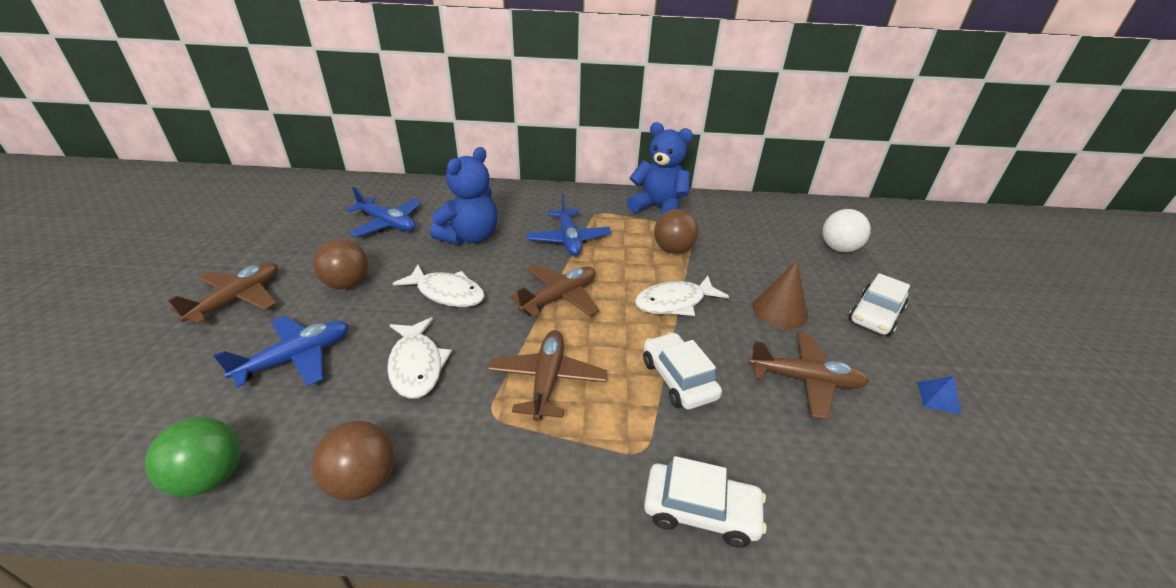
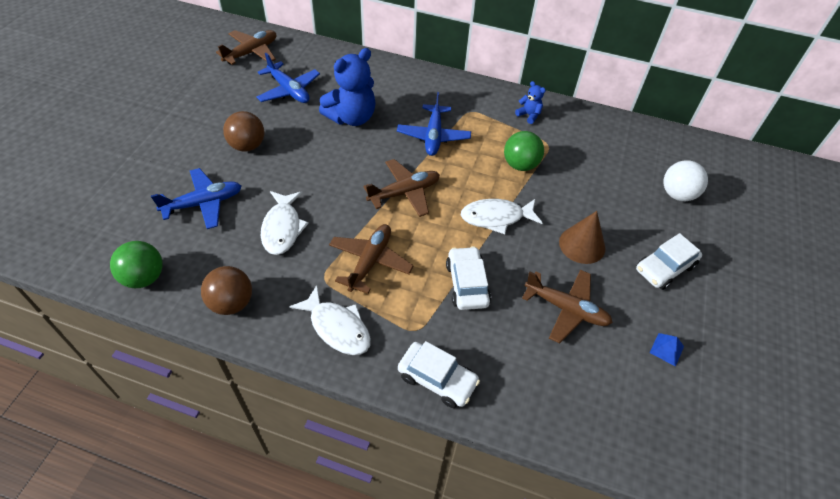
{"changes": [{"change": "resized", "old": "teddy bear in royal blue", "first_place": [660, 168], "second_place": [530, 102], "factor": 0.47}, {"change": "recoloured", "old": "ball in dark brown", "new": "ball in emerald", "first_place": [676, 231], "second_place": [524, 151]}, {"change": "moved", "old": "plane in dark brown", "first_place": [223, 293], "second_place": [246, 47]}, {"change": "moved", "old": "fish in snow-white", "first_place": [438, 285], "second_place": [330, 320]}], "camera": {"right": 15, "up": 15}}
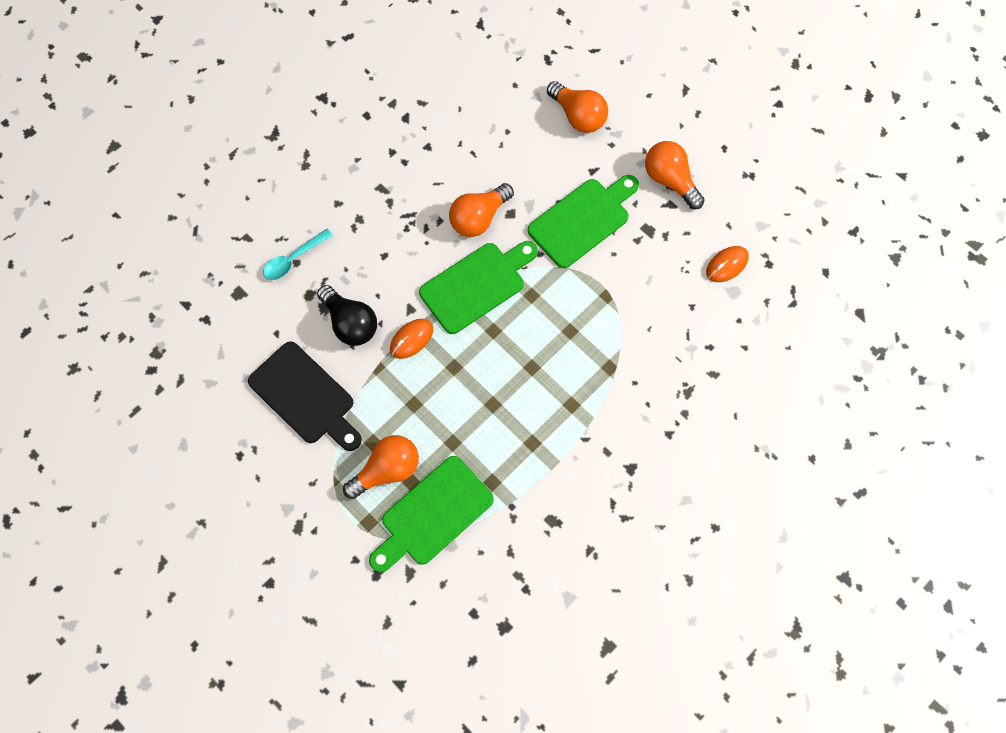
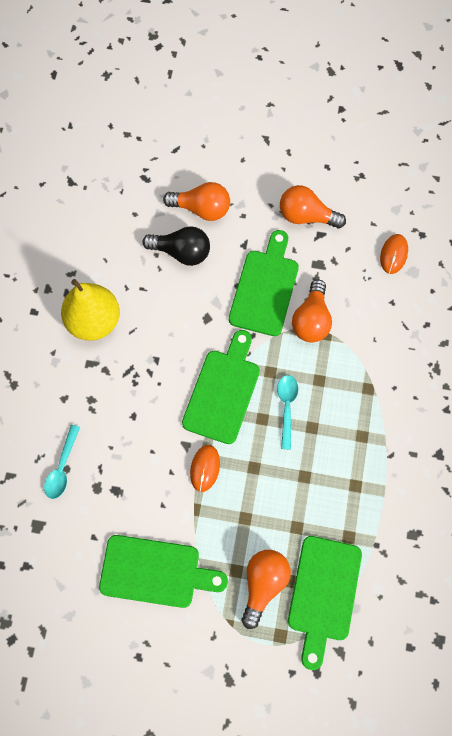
{"changes": [{"change": "moved", "old": "bulb in orange", "first_place": [481, 210], "second_place": [312, 311]}, {"change": "moved", "old": "bulb in black", "first_place": [347, 315], "second_place": [176, 246]}, {"change": "recoloured", "old": "bread board in black", "new": "bread board in emerald", "first_place": [305, 396], "second_place": [163, 571]}, {"change": "added", "new": "toy pear in golden", "second_place": [90, 310]}, {"change": "added", "new": "tablespoon in aqua", "second_place": [287, 412]}], "camera": {"right": -35, "up": 0}}
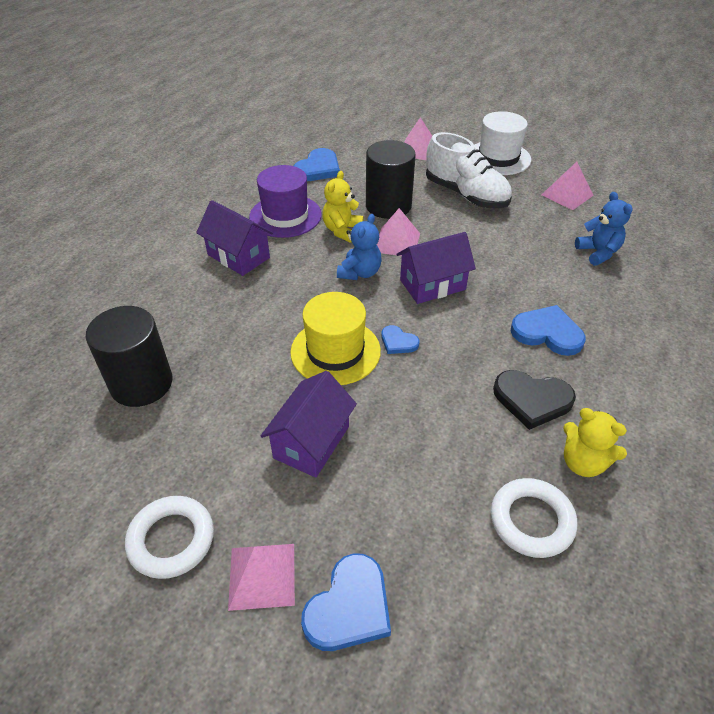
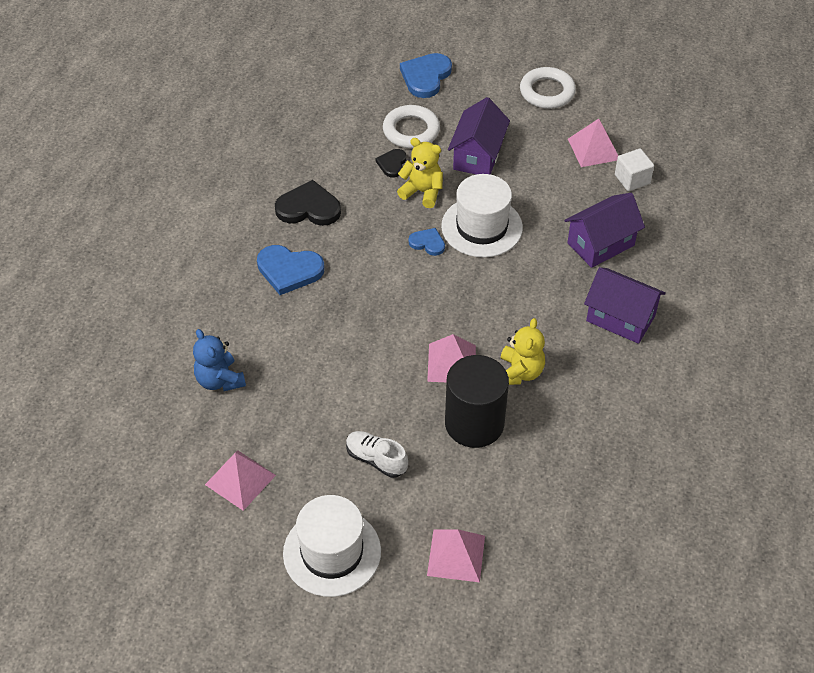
{"changes": [{"change": "resized", "old": "sneaker in snow-white", "first_place": [469, 170], "second_place": [377, 454], "factor": 0.53}, {"change": "removed", "old": "love heart in royal blue", "first_place": [317, 164]}, {"change": "removed", "old": "hat in purple", "first_place": [285, 201]}, {"change": "removed", "old": "teddy bear in royal blue", "first_place": [359, 247]}, {"change": "moved", "old": "house in purple", "first_place": [436, 268], "second_place": [604, 230]}, {"change": "recoloured", "old": "hat in golden", "new": "hat in snow-white", "first_place": [335, 338], "second_place": [482, 216]}, {"change": "replaced", "old": "cylinder shape in black", "new": "solid cube in snow-white", "first_place": [129, 356], "second_place": [634, 169]}, {"change": "moved", "old": "teddy bear in golden", "first_place": [595, 442], "second_place": [420, 173]}, {"change": "moved", "old": "hoop in snow-white", "first_place": [534, 518], "second_place": [411, 126]}, {"change": "moved", "old": "pyramid in rose-pink", "first_place": [261, 577], "second_place": [593, 142]}, {"change": "added", "new": "love heart in black", "second_place": [391, 163]}], "camera": {"right": 170, "up": 5}}
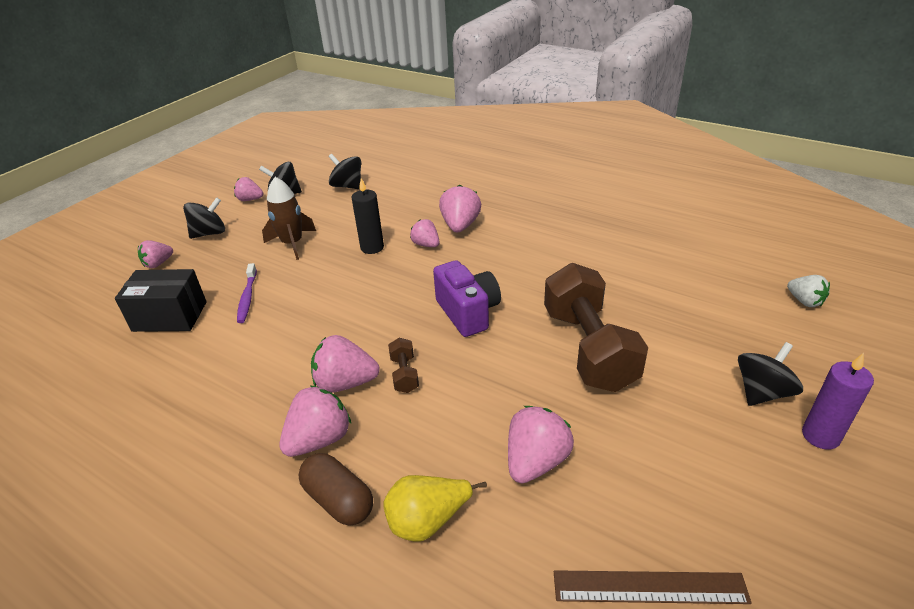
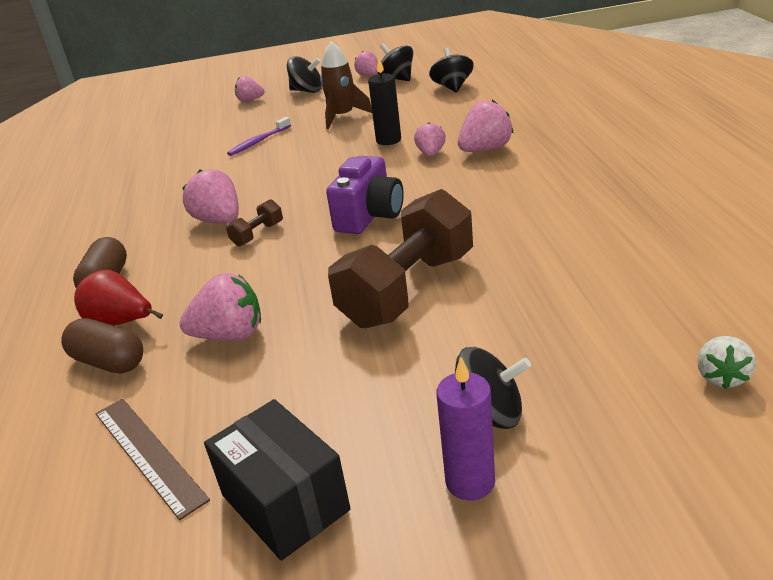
{"changes": [{"change": "moved", "old": "package in black", "first_place": [161, 300], "second_place": [277, 479]}, {"change": "removed", "old": "toy strawberry in rose-pink", "first_place": [315, 421]}, {"change": "recoloured", "old": "toy pear in golden", "new": "toy pear in red", "first_place": [435, 508], "second_place": [118, 298]}, {"change": "added", "new": "pill in dark brown", "second_place": [102, 346]}], "camera": {"right": 50, "up": -5}}
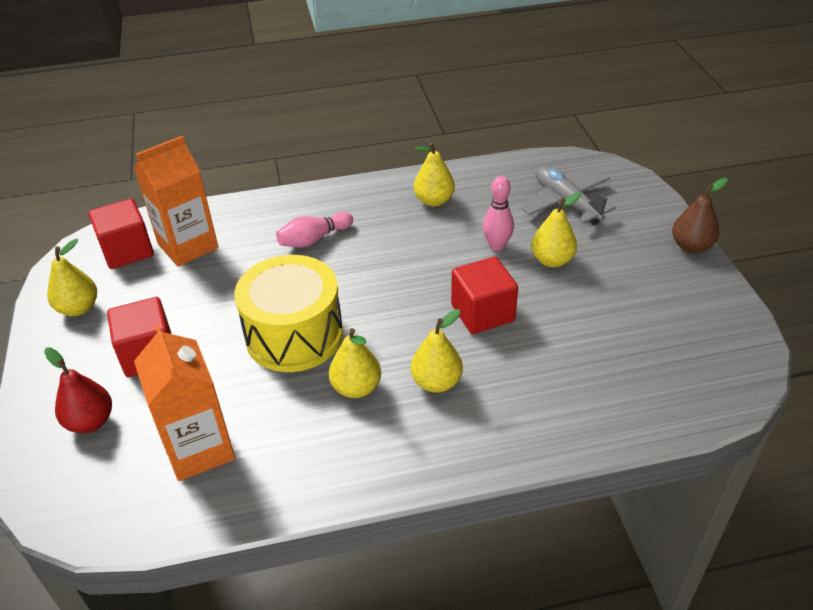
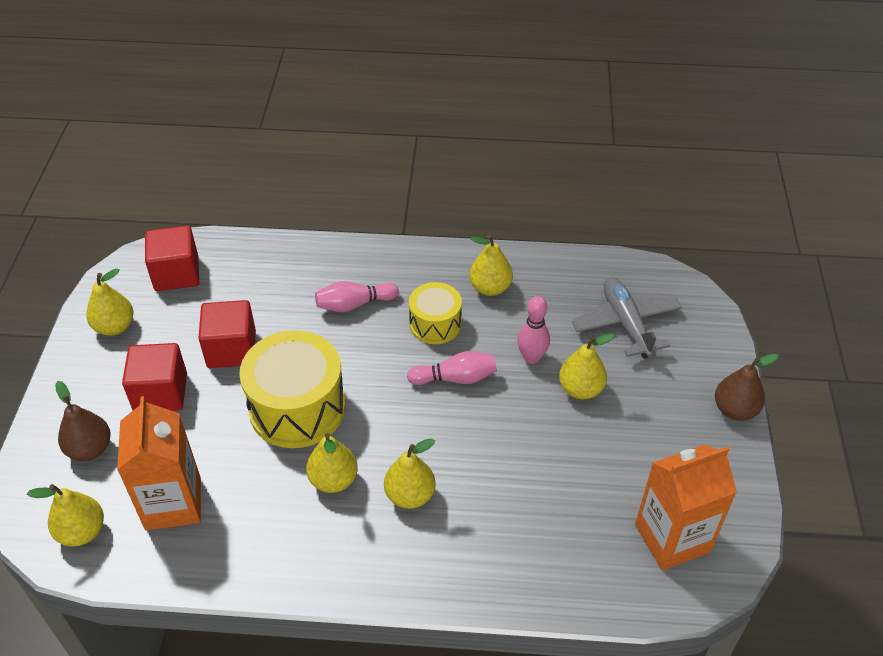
{"changes": [{"change": "moved", "old": "carton in orange", "first_place": [176, 201], "second_place": [686, 508]}, {"change": "moved", "old": "solid cube in red", "first_place": [484, 295], "second_place": [227, 334]}, {"change": "recoloured", "old": "toy pear in red", "new": "toy pear in dark brown", "first_place": [78, 390], "second_place": [83, 421]}, {"change": "added", "new": "drum in golden", "second_place": [435, 313]}, {"change": "added", "new": "tenpin in rose-pink", "second_place": [452, 368]}, {"change": "added", "new": "toy pear in golden", "second_place": [65, 515]}], "camera": {"right": 15, "up": 5}}
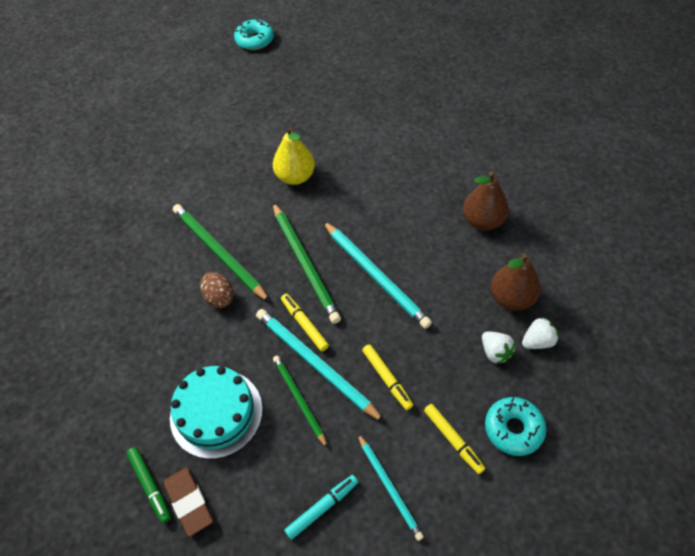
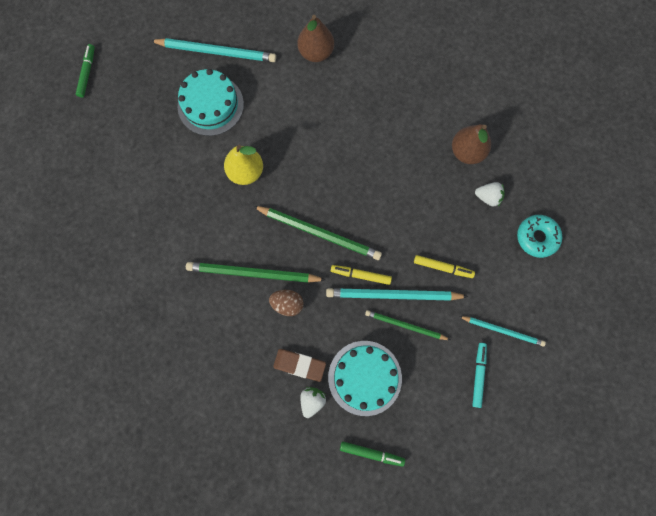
{"changes": [{"change": "replaced", "old": "donut in aqua", "new": "marker in emerald", "first_place": [254, 34], "second_place": [85, 71]}, {"change": "moved", "old": "toy pear in dark brown", "first_place": [486, 200], "second_place": [316, 38]}, {"change": "moved", "old": "wooden pencil in aqua", "first_place": [377, 275], "second_place": [213, 50]}, {"change": "moved", "old": "toy strawberry in snow-white", "first_place": [540, 332], "second_place": [313, 402]}, {"change": "removed", "old": "marker in golden", "first_place": [454, 439]}, {"change": "moved", "old": "eraser in dark brown", "first_place": [188, 502], "second_place": [299, 365]}, {"change": "added", "new": "layer cake in aqua", "second_place": [211, 102]}], "camera": {"right": -45, "up": 20}}
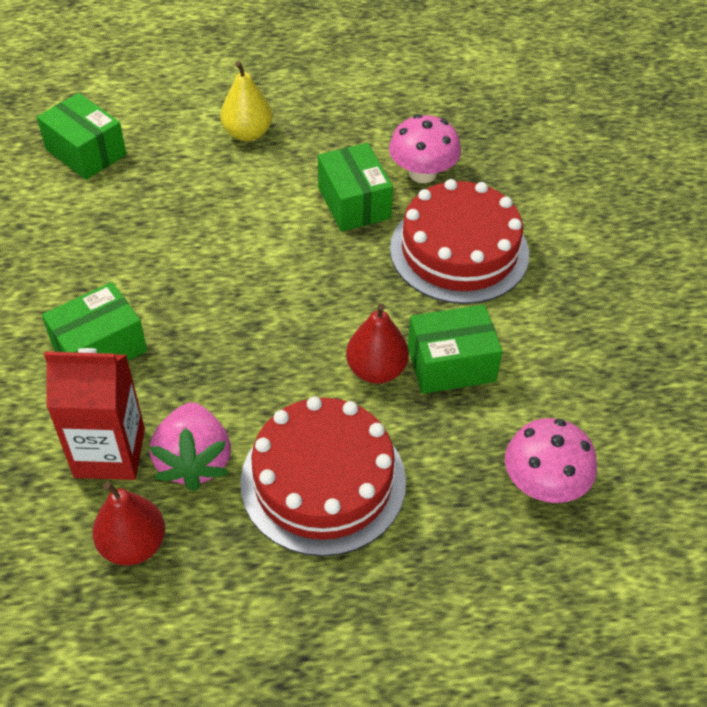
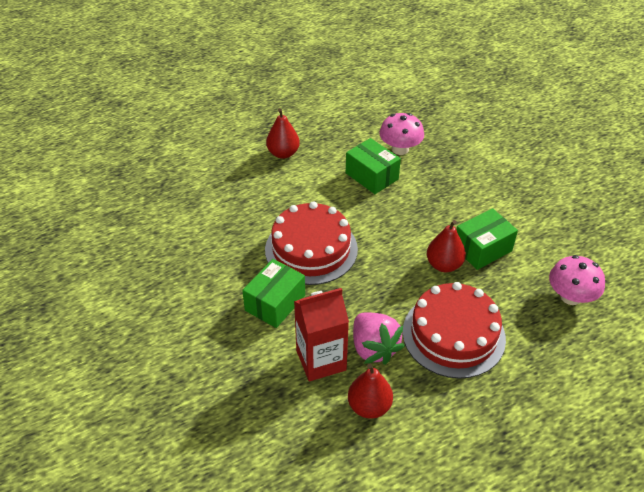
{"changes": [{"change": "recoloured", "old": "toy pear in golden", "new": "toy pear in red", "first_place": [246, 101], "second_place": [283, 133]}, {"change": "removed", "old": "package in emerald", "first_place": [81, 136]}, {"change": "moved", "old": "layer cake in red", "first_place": [459, 241], "second_place": [311, 243]}], "camera": {"right": -20, "up": -5}}
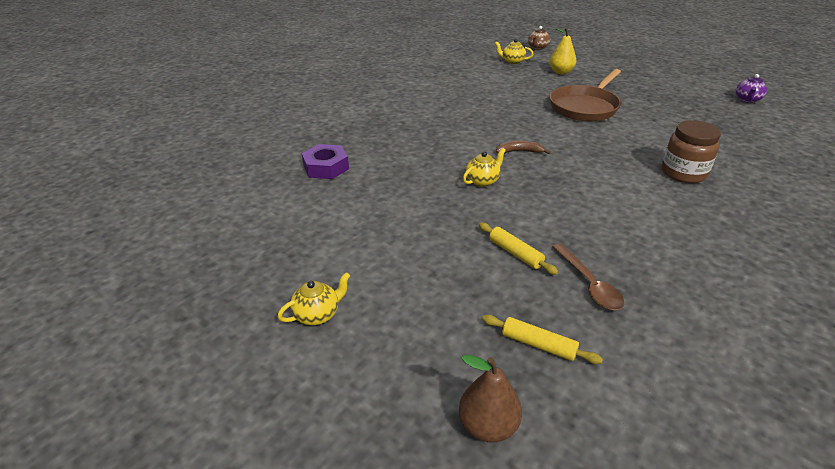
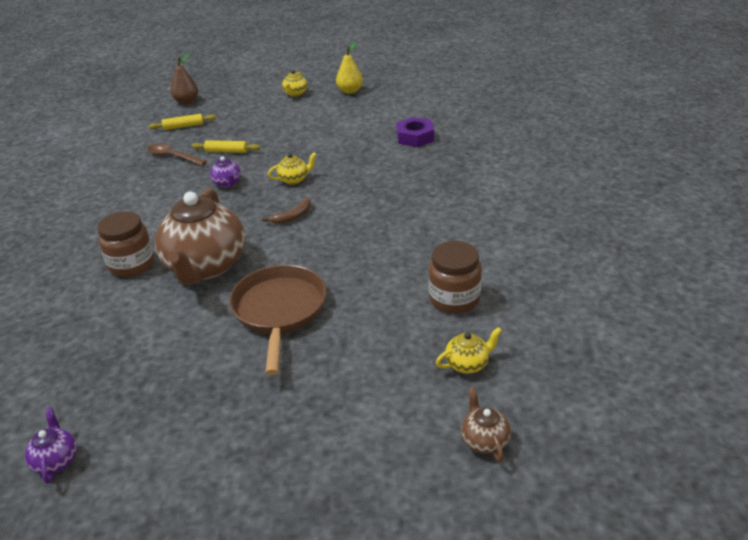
{"changes": [{"change": "moved", "old": "toy pear in golden", "first_place": [563, 51], "second_place": [349, 68]}, {"change": "turned", "old": "china teapot in golden", "first_place": [484, 167], "second_place": [292, 168], "degrees": -120}, {"change": "added", "new": "china teapot in purple", "second_place": [225, 172]}, {"change": "added", "new": "china teapot in dark brown", "second_place": [200, 236]}, {"change": "added", "new": "jam jar in dark brown", "second_place": [455, 277]}], "camera": {"right": 140, "up": 0}}
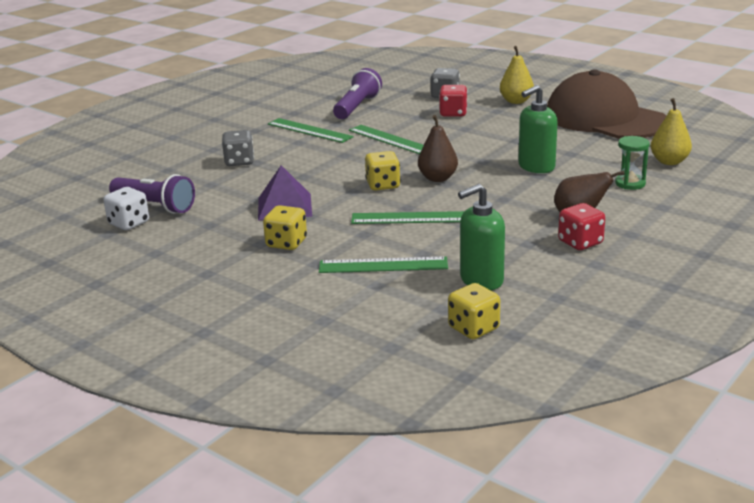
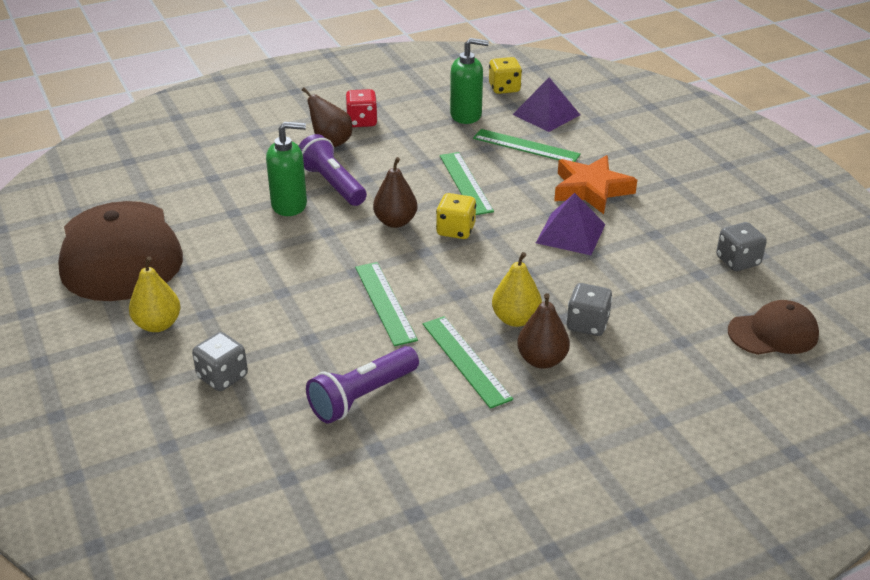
{"changes": [{"change": "removed", "old": "game die in red", "first_place": [453, 101]}, {"change": "moved", "old": "toy pear in golden", "first_place": [671, 131], "second_place": [517, 289]}, {"change": "removed", "old": "hourglass in emerald", "first_place": [632, 163]}, {"change": "moved", "old": "torch in purple", "first_place": [152, 194], "second_place": [333, 170]}, {"change": "recoloured", "old": "game die in snow-white", "new": "game die in ash-grey", "first_place": [126, 208], "second_place": [741, 246]}, {"change": "replaced", "old": "game die in golden", "new": "star shape in orange", "first_place": [285, 227], "second_place": [595, 184]}, {"change": "turned", "old": "straightedge in emerald", "first_place": [408, 217], "second_place": [467, 183], "degrees": 45}, {"change": "added", "new": "pyramid in purple", "second_place": [546, 104]}, {"change": "added", "new": "toy pear in dark brown", "second_place": [543, 331]}, {"change": "added", "new": "baseball cap in dark brown", "second_place": [773, 327]}], "camera": {"right": -155, "up": 10}}
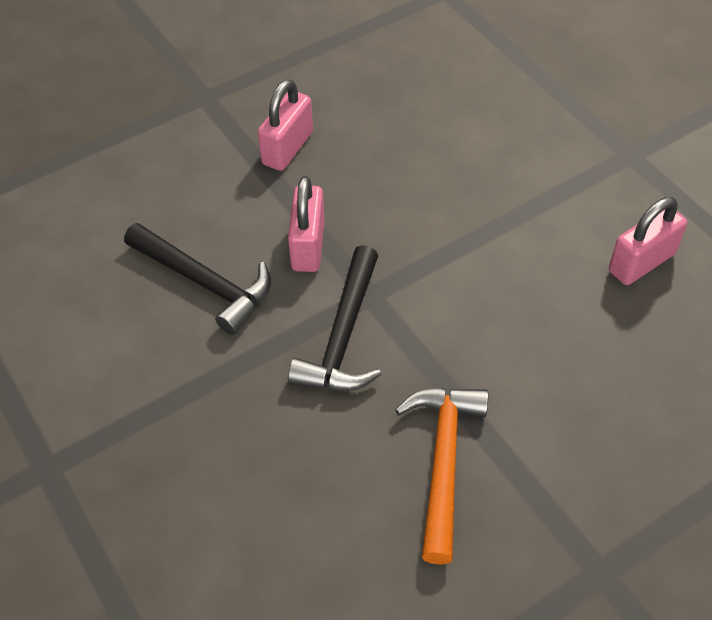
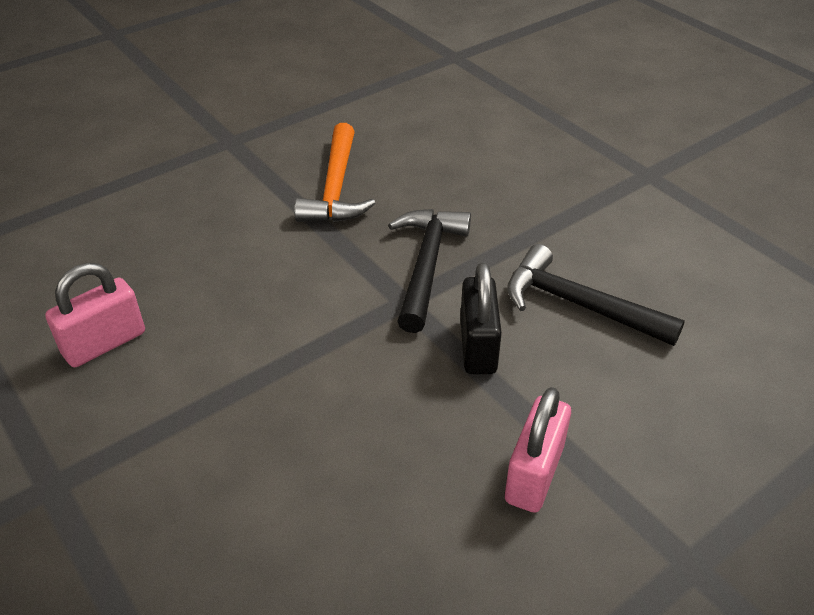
{"changes": [{"change": "recoloured", "old": "lock in rose-pink", "new": "lock in black", "first_place": [306, 224], "second_place": [481, 318]}], "camera": {"right": 175, "up": -10}}
